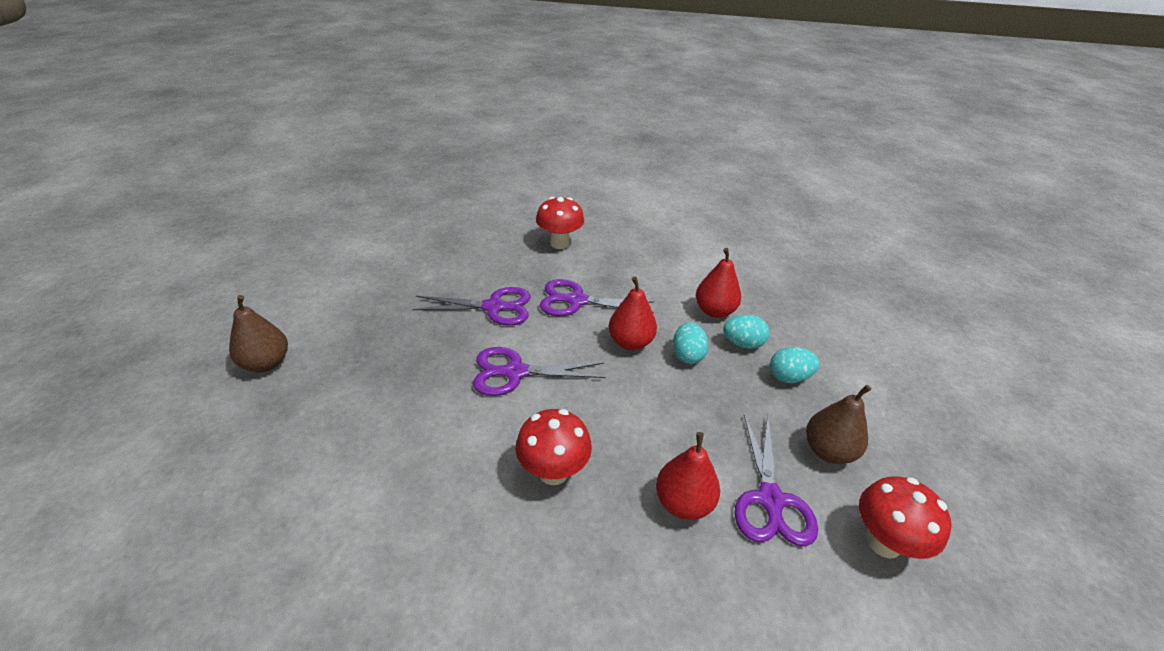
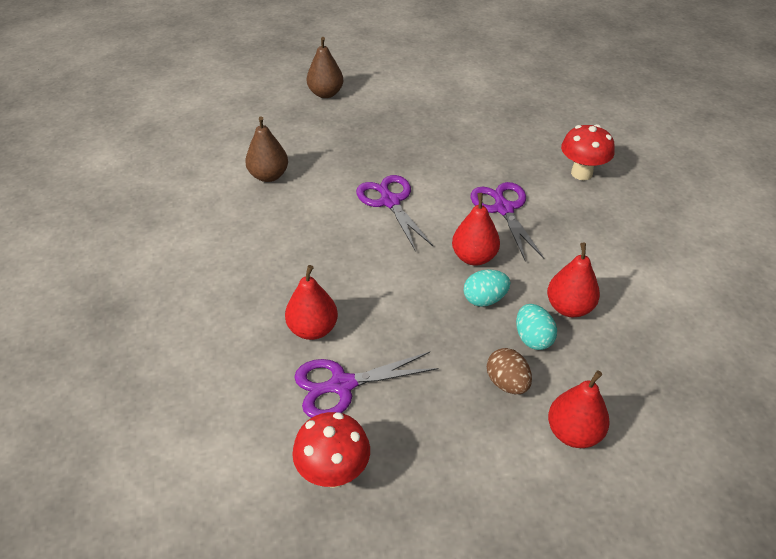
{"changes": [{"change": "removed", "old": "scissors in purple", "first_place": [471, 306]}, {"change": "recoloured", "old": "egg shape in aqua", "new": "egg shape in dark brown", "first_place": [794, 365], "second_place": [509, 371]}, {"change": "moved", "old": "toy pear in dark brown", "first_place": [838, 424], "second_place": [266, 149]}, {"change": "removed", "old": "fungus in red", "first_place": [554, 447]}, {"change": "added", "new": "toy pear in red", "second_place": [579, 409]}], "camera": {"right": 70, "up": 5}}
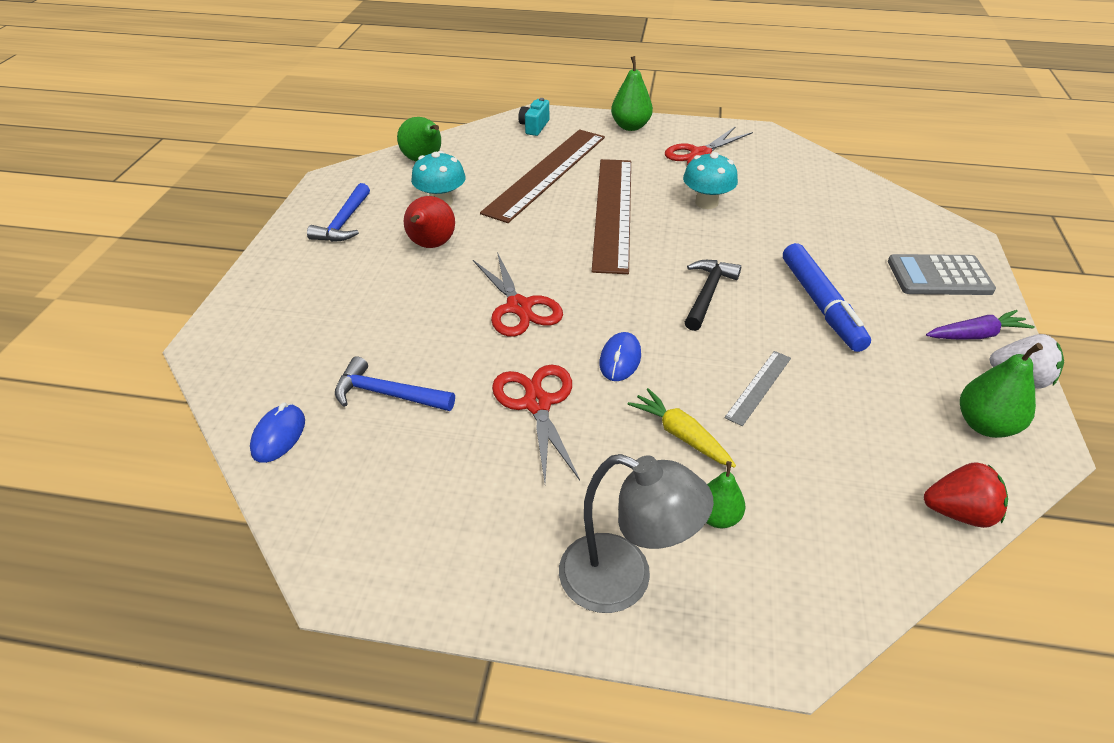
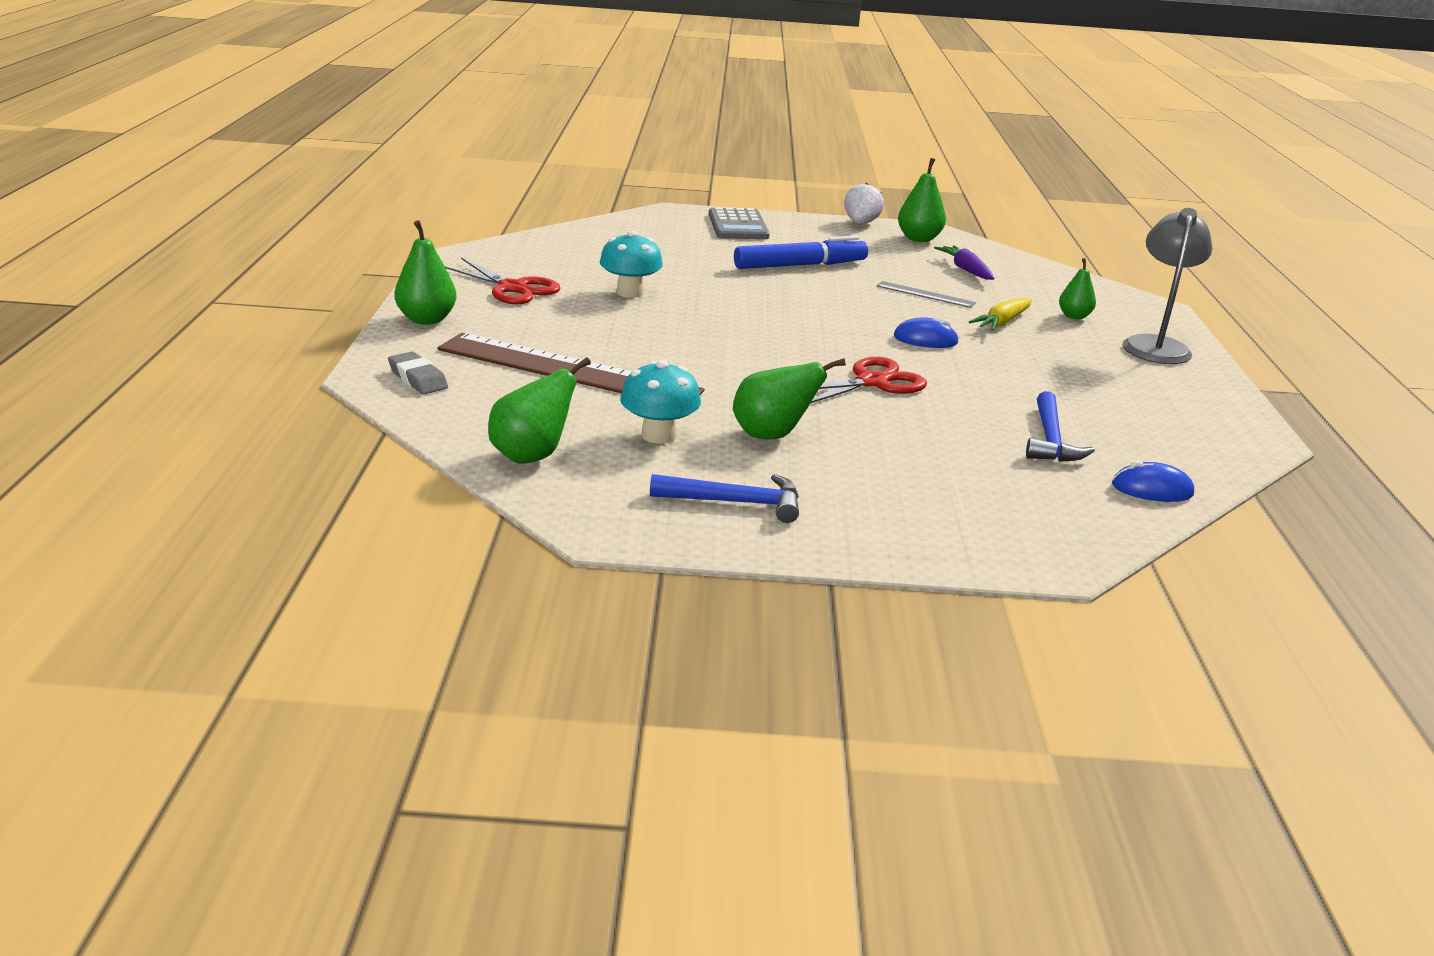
{"changes": [{"change": "replaced", "old": "camera in aqua", "new": "eraser in ash-grey", "first_place": [533, 117], "second_place": [418, 373]}, {"change": "removed", "old": "straightedge in dark brown", "first_place": [611, 216]}, {"change": "recoloured", "old": "toy pear in red", "new": "toy pear in emerald", "first_place": [429, 222], "second_place": [789, 399]}, {"change": "removed", "old": "carpenter's hammer in black", "first_place": [713, 295]}, {"change": "moved", "old": "carrot in purple", "first_place": [980, 324], "second_place": [964, 262]}, {"change": "removed", "old": "scissors in red", "first_place": [536, 423]}, {"change": "removed", "old": "toy strawberry in red", "first_place": [966, 495]}], "camera": {"right": -100, "up": -15}}
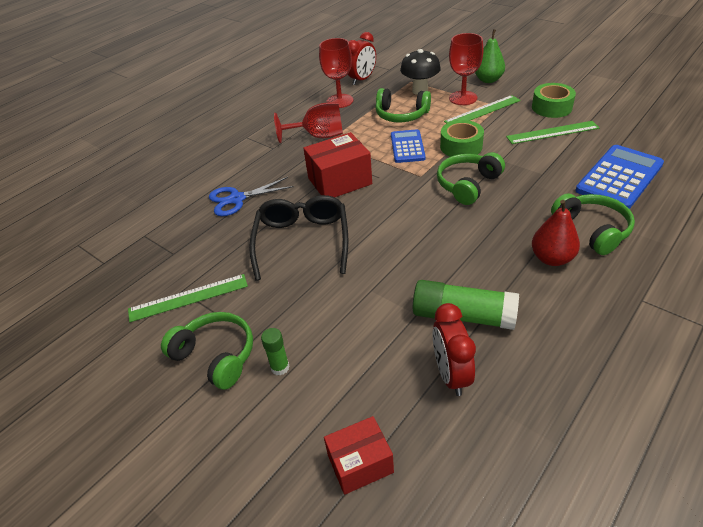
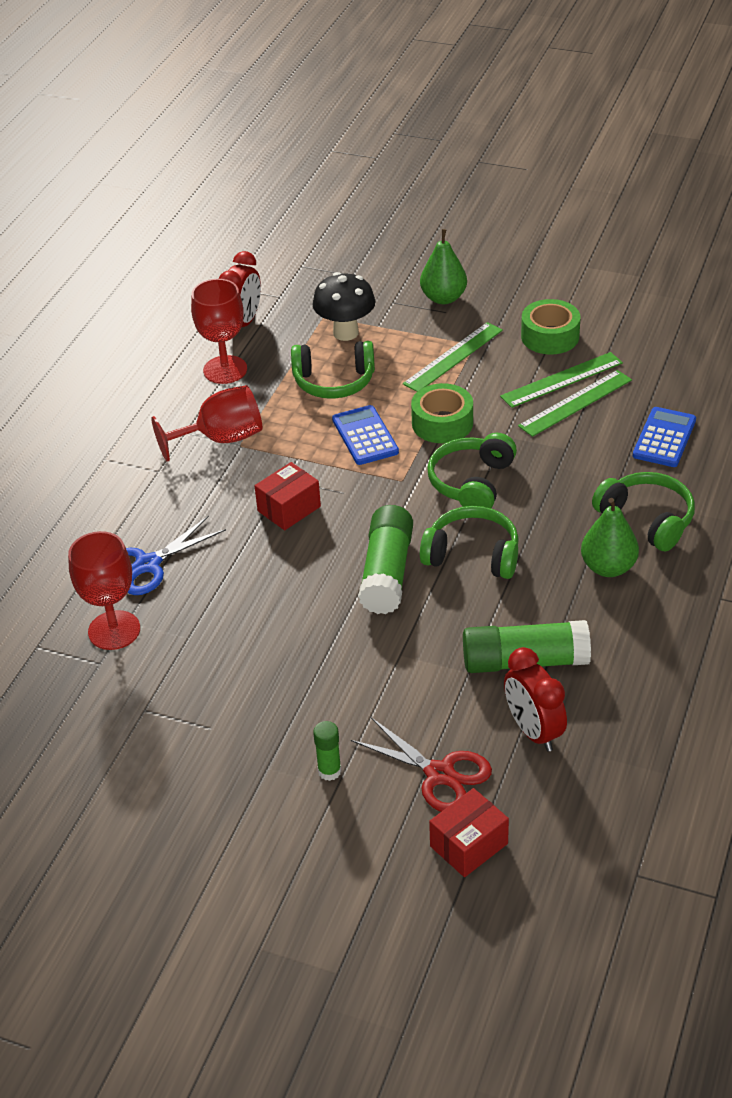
{"changes": [{"change": "moved", "old": "wine glass in red", "first_place": [466, 69], "second_place": [104, 590]}, {"change": "resized", "old": "package in red", "first_place": [337, 164], "second_place": [288, 496], "factor": 0.64}, {"change": "resized", "old": "pocket calculator in royal blue", "first_place": [619, 177], "second_place": [664, 437], "factor": 0.63}, {"change": "removed", "old": "eyeglasses in black", "first_place": [298, 238]}, {"change": "recoloured", "old": "toy pear in red", "new": "toy pear in emerald", "first_place": [556, 233], "second_place": [610, 537]}, {"change": "moved", "old": "straightedge in emerald", "first_place": [188, 298], "second_place": [575, 403]}, {"change": "moved", "old": "headphones in emerald", "first_place": [207, 351], "second_place": [469, 542]}, {"change": "added", "new": "stick of glue in emerald", "second_place": [385, 559]}, {"change": "added", "new": "scissors in red", "second_place": [421, 764]}], "camera": {"right": -20, "up": 0}}
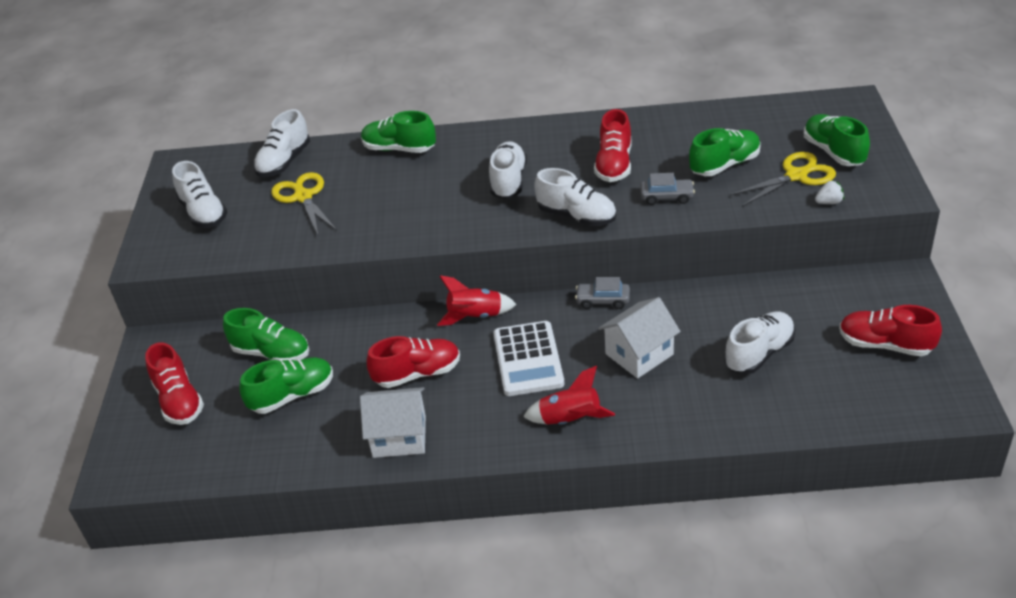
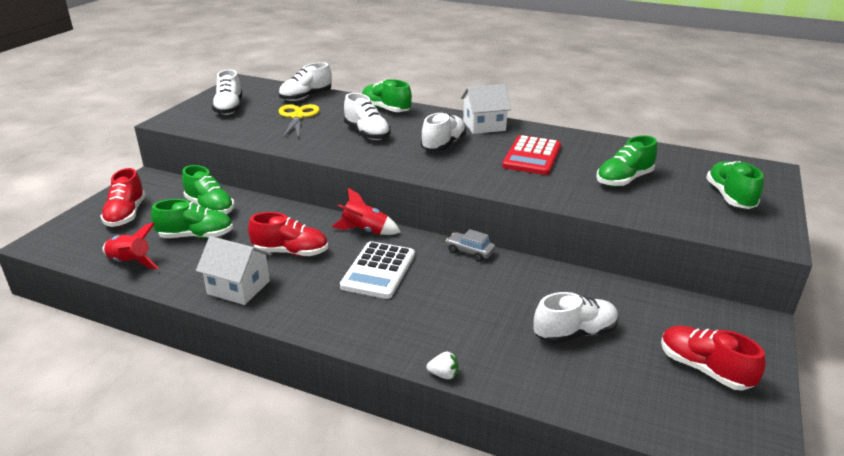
{"changes": [{"change": "replaced", "old": "sneaker in red", "new": "pocket calculator in red", "first_place": [613, 145], "second_place": [531, 155]}, {"change": "turned", "old": "sneaker in emerald", "first_place": [725, 152], "second_place": [626, 161], "degrees": 150}, {"change": "removed", "old": "scissors in golden", "first_place": [783, 179]}, {"change": "moved", "old": "sneaker in snow-white", "first_place": [575, 197], "second_place": [367, 116]}, {"change": "removed", "old": "toy car in ash-grey", "first_place": [667, 189]}, {"change": "moved", "old": "toy strawberry in snow-white", "first_place": [829, 192], "second_place": [442, 365]}, {"change": "moved", "old": "house in snow-white", "first_place": [639, 338], "second_place": [486, 109]}, {"change": "moved", "old": "rocket in red", "first_place": [569, 395], "second_place": [130, 246]}], "camera": {"right": 20, "up": -10}}
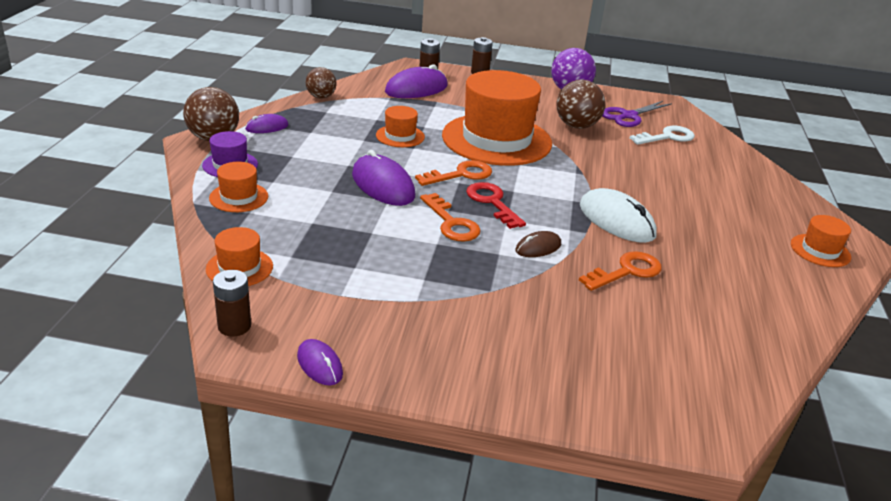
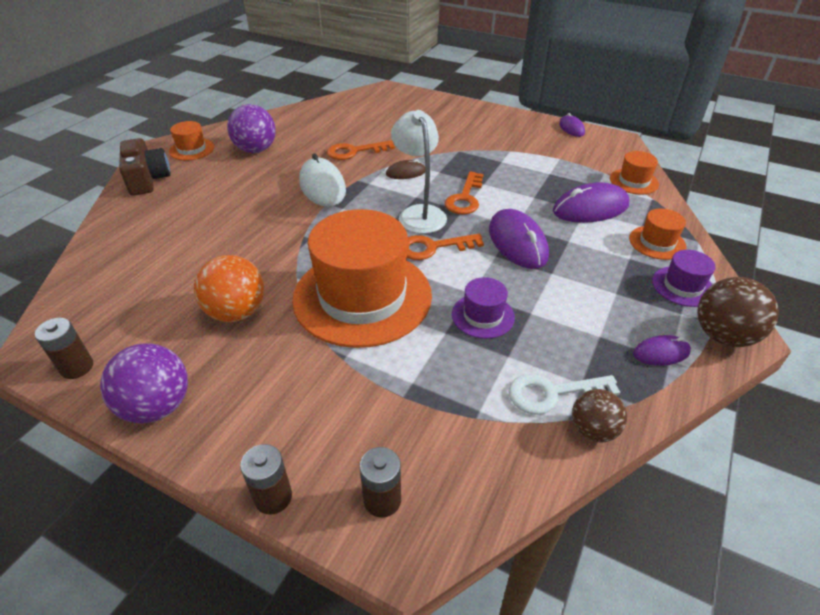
{"changes": [{"change": "moved", "old": "PC mouse in purple", "first_place": [416, 81], "second_place": [591, 202]}, {"change": "recoloured", "old": "ball in dark brown", "new": "ball in orange", "first_place": [581, 104], "second_place": [229, 288]}, {"change": "removed", "old": "scissors in purple", "first_place": [637, 114]}, {"change": "recoloured", "old": "hat in orange", "new": "hat in purple", "first_place": [400, 126], "second_place": [483, 308]}, {"change": "moved", "old": "door key in snow-white", "first_place": [662, 135], "second_place": [564, 394]}, {"change": "replaced", "old": "door key in red", "new": "lamp in snow-white", "first_place": [496, 205], "second_place": [419, 172]}, {"change": "turned", "old": "door key in orange", "first_place": [450, 217], "second_place": [464, 192], "degrees": -150}, {"change": "moved", "old": "power cell in dark brown", "first_place": [232, 303], "second_place": [64, 348]}, {"change": "added", "new": "ball in purple", "second_place": [251, 128]}, {"change": "added", "new": "camera in dark brown", "second_place": [145, 167]}], "camera": {"right": -160, "up": 10}}
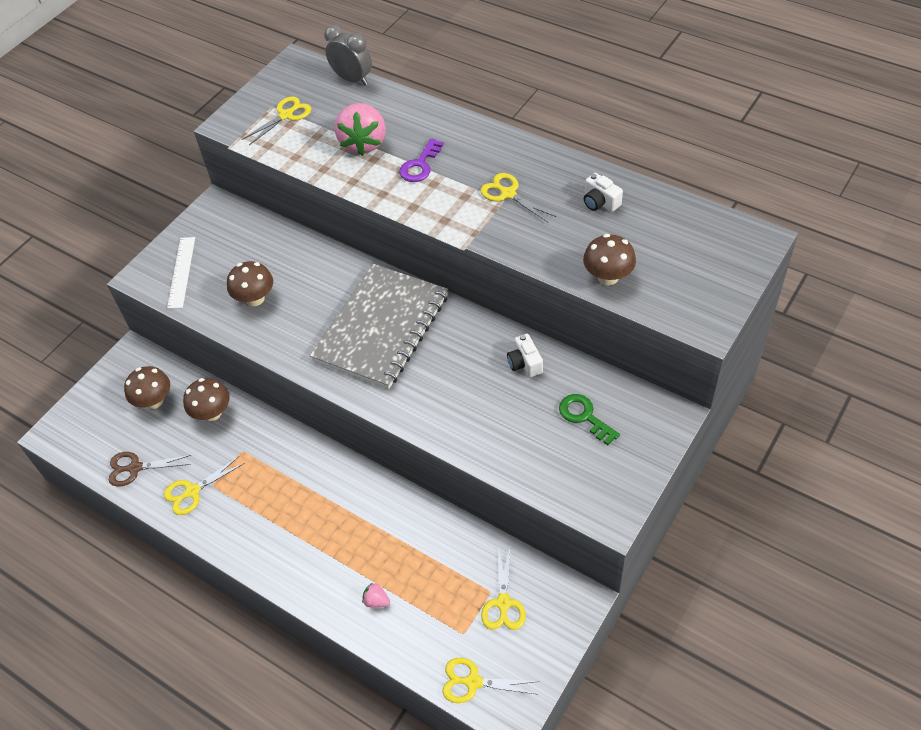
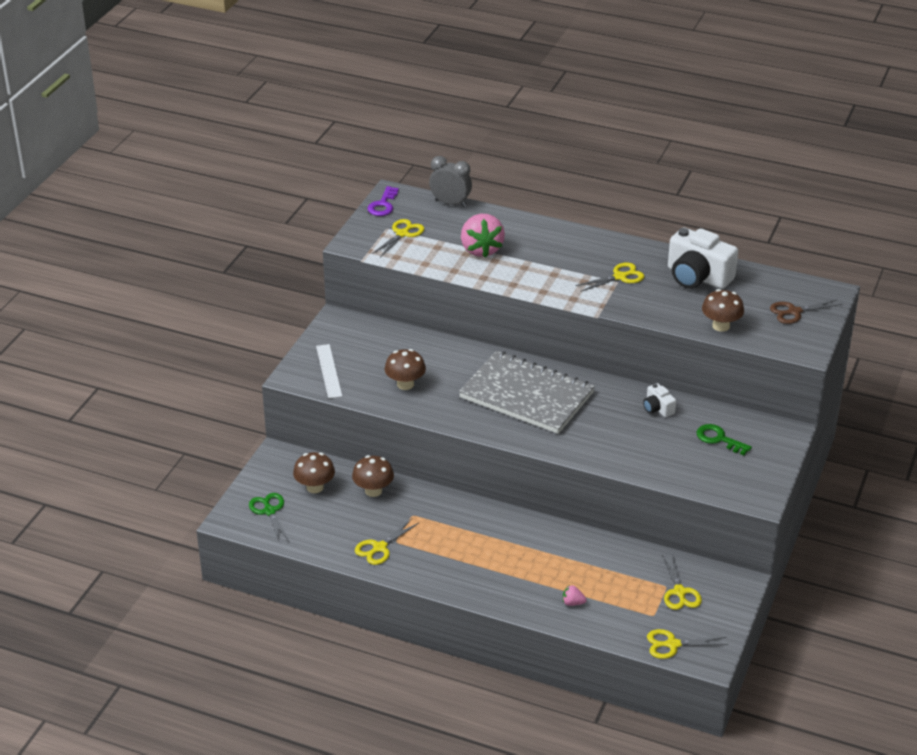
{"changes": [{"change": "moved", "old": "door key in purple", "first_place": [421, 160], "second_place": [383, 201]}, {"change": "turned", "old": "scissors in golden", "first_place": [518, 197], "second_place": [610, 277], "degrees": 120}, {"change": "resized", "old": "camera in snow-white", "first_place": [603, 192], "second_place": [703, 258], "factor": 2.08}, {"change": "turned", "old": "notebook in ash-grey", "first_place": [379, 326], "second_place": [527, 392], "degrees": -75}, {"change": "moved", "old": "scissors in dark brown", "first_place": [150, 469], "second_place": [806, 311]}, {"change": "added", "new": "scissors in emerald", "second_place": [269, 518]}], "camera": {"right": -15, "up": -15}}
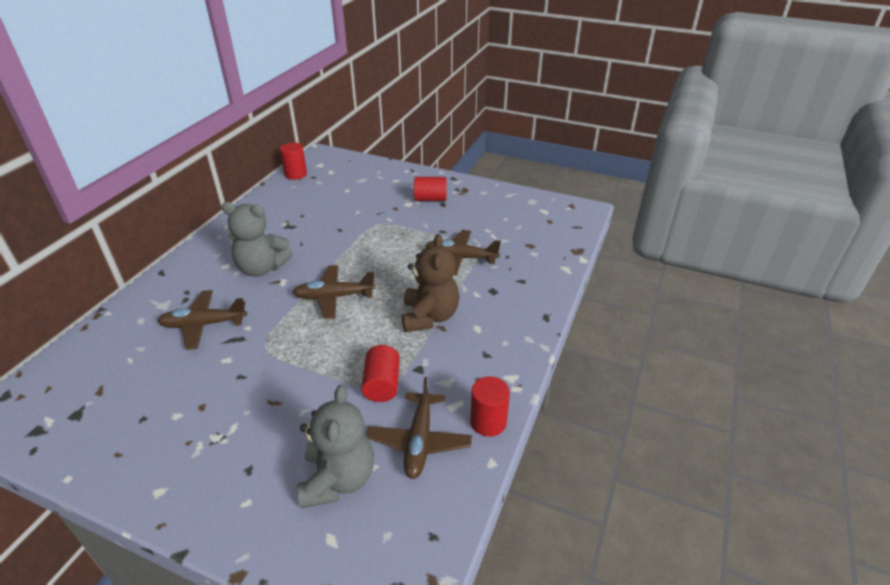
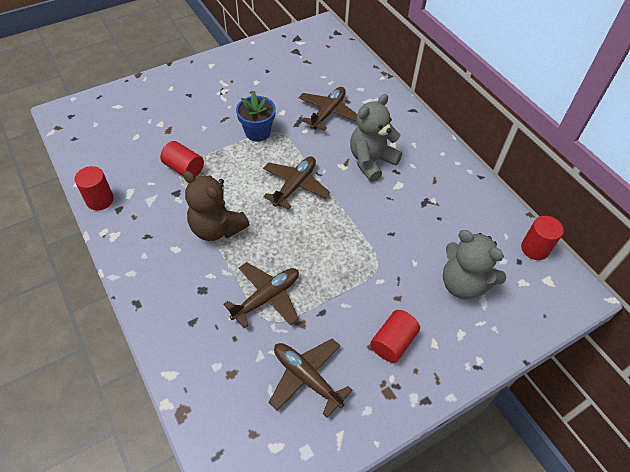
{"changes": [{"change": "moved", "old": "plane in dark brown", "first_place": [419, 428], "second_place": [310, 378]}, {"change": "moved", "old": "teddy bear in ash-grey", "first_place": [335, 446], "second_place": [474, 265]}, {"change": "added", "new": "plant pot in royal blue", "second_place": [256, 116]}], "camera": {"right": 125, "up": 15}}
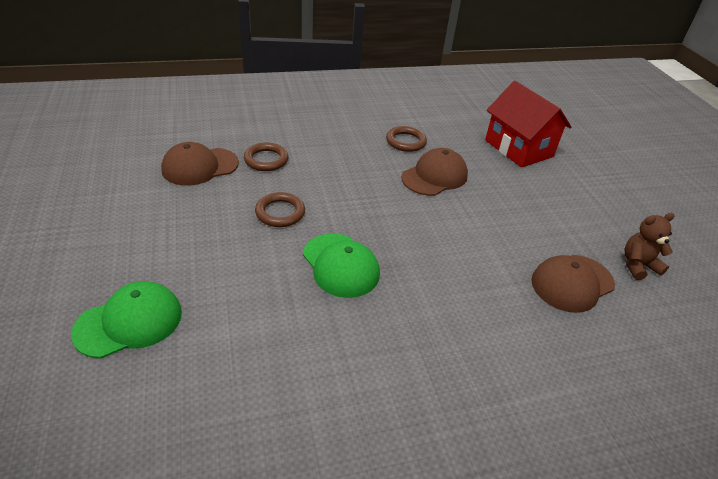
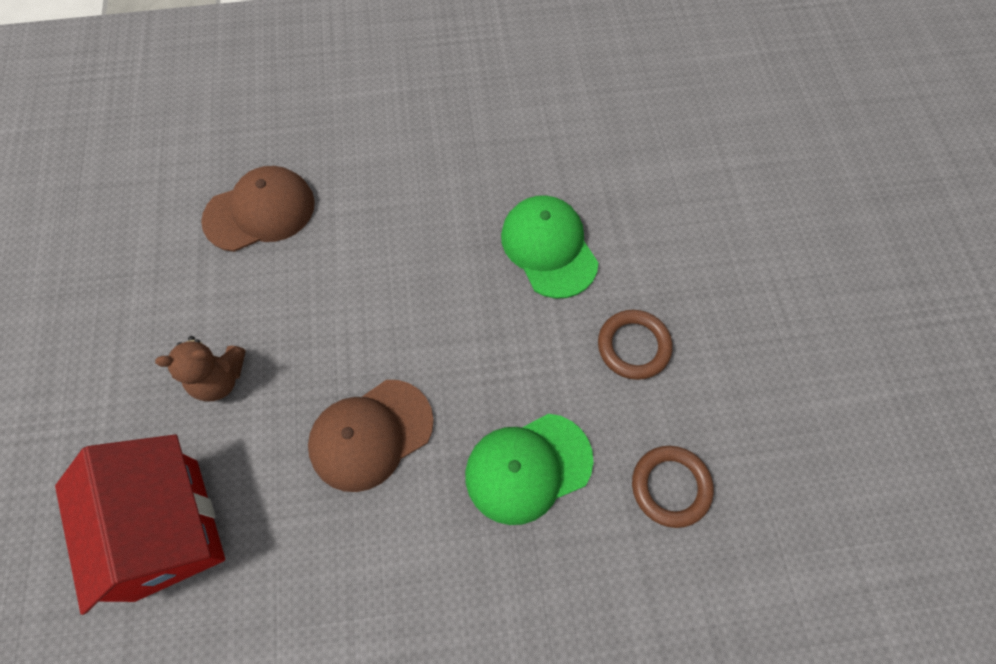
{"changes": [{"change": "removed", "old": "hoop in dark brown", "first_place": [406, 139]}, {"change": "removed", "old": "baseball cap in dark brown", "first_place": [200, 164]}, {"change": "moved", "old": "teddy bear in dark brown", "first_place": [649, 246], "second_place": [200, 369]}, {"change": "moved", "old": "baseball cap in emerald", "first_place": [126, 320], "second_place": [529, 469]}], "camera": {"right": -170, "up": 25}}
